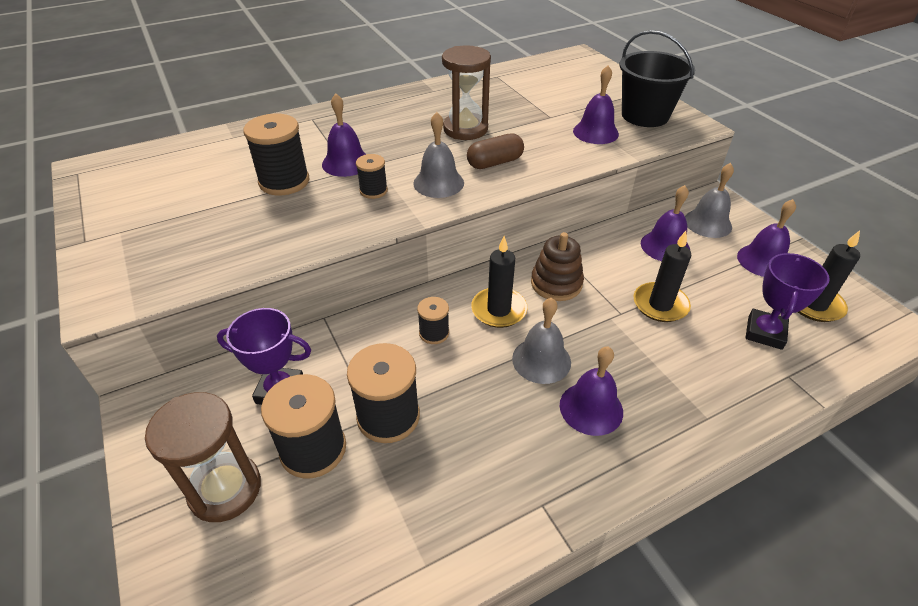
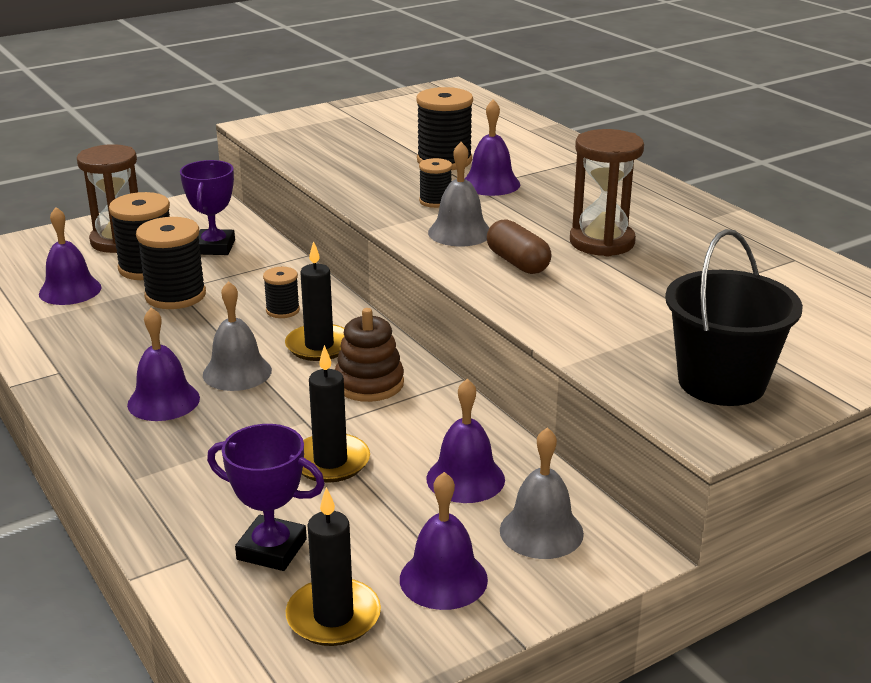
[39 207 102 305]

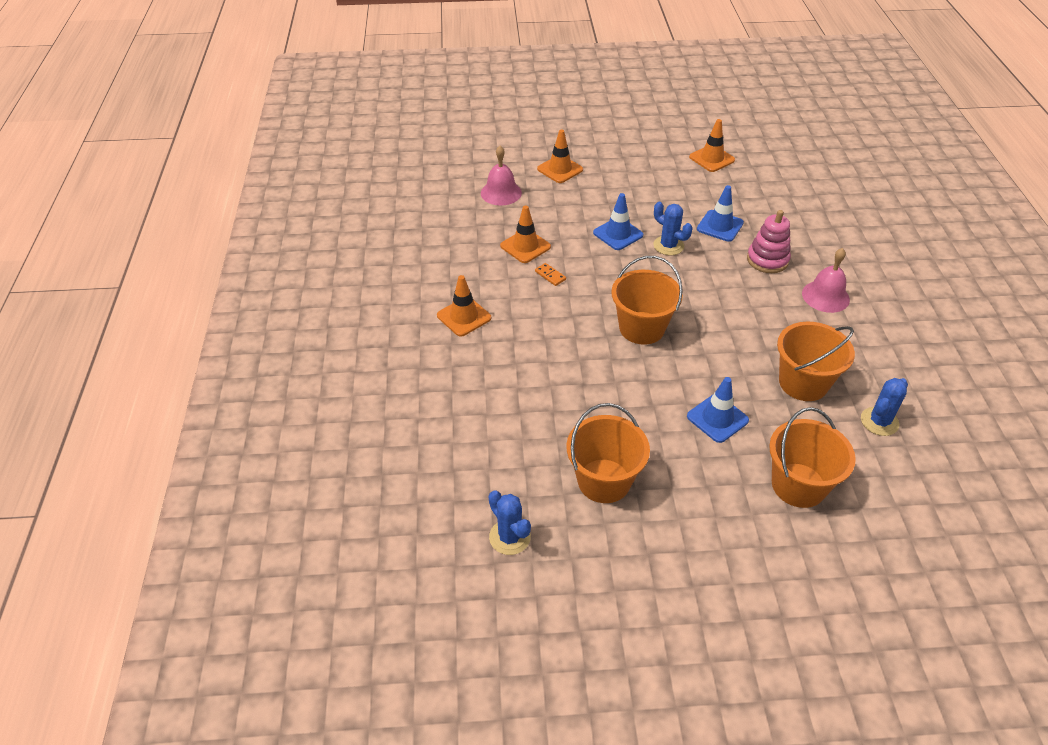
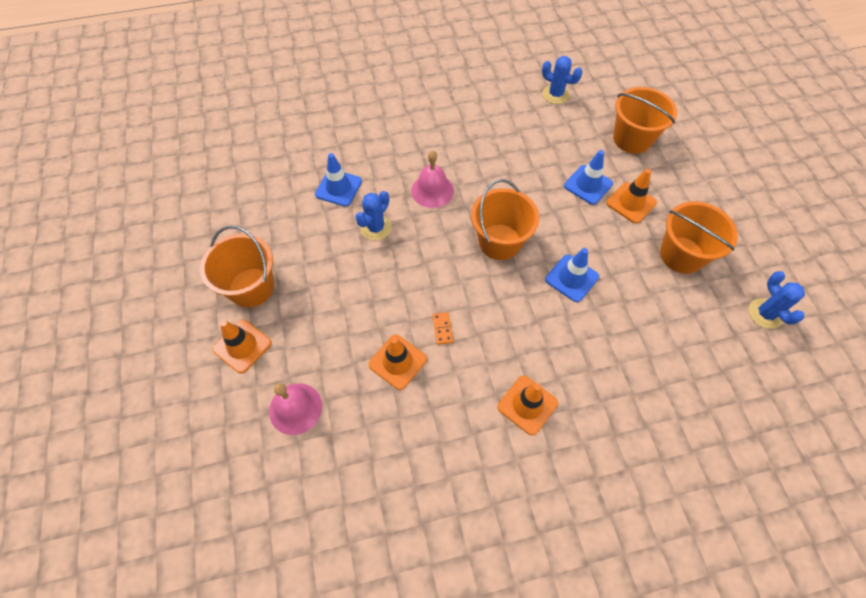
[200 226 274 307]
[411 150 454 208]
[433 312 453 345]
[545 248 599 302]
[606 169 657 223]
[749 271 805 329]
[747 210 791 273] (first image)

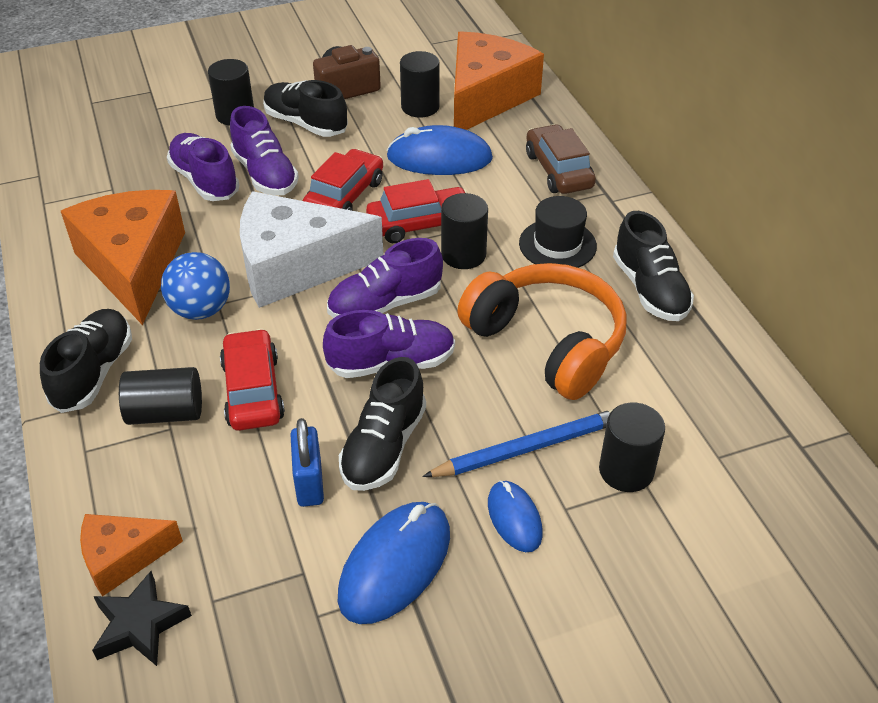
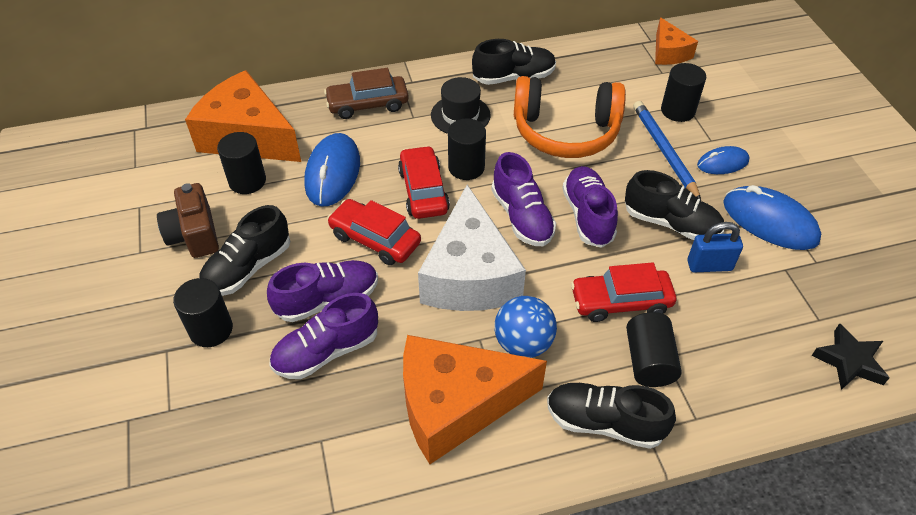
[514 76 626 158]
[655 17 698 65]

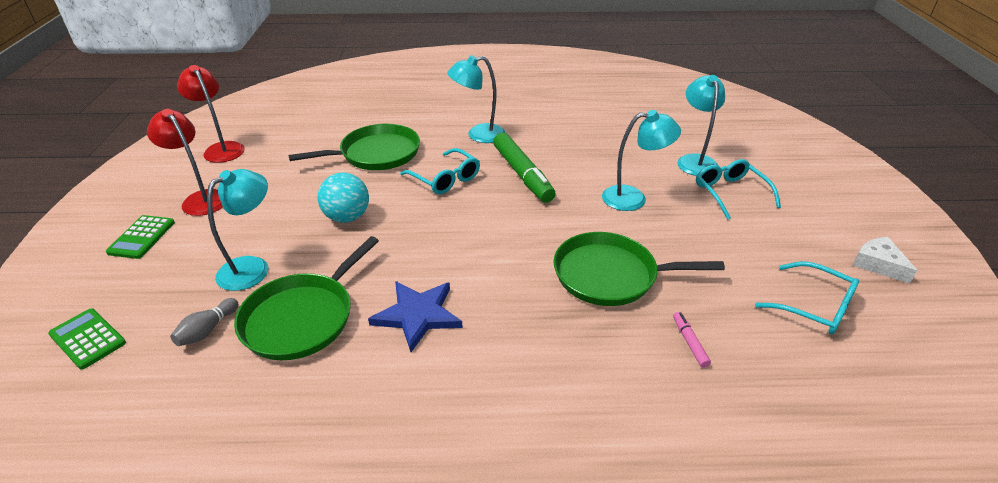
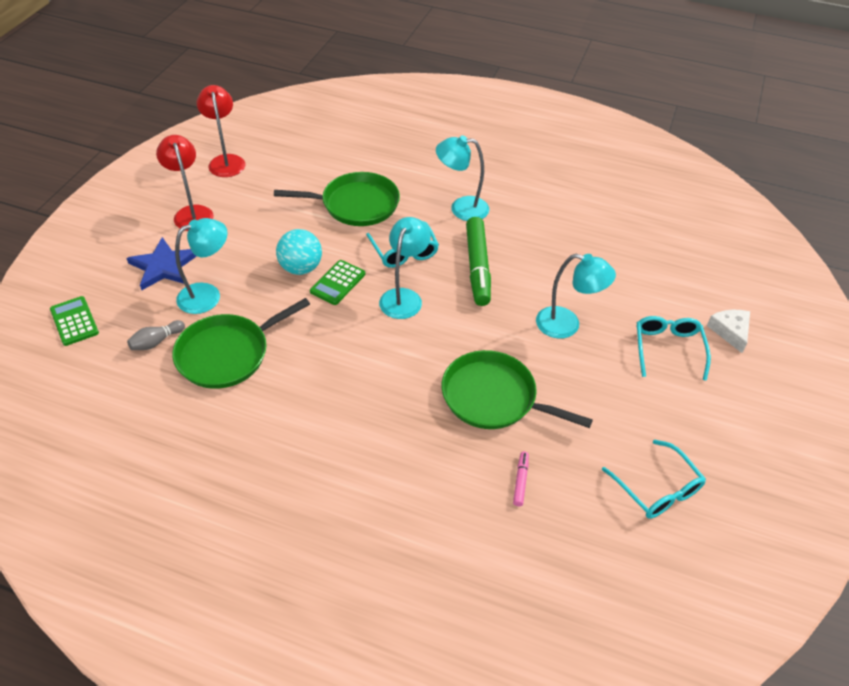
[126 237 197 290]
[310 260 365 305]
[379 217 431 319]
[707 310 750 353]

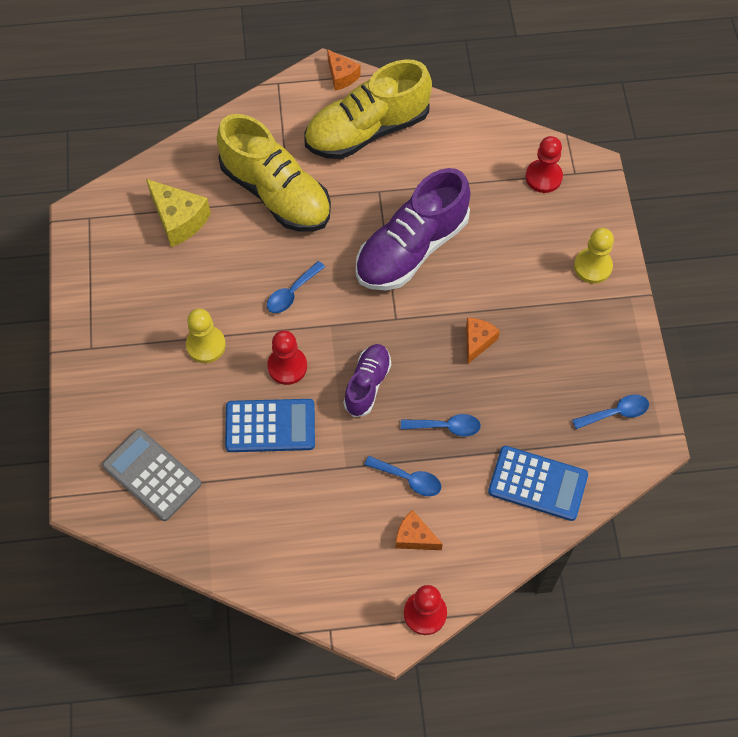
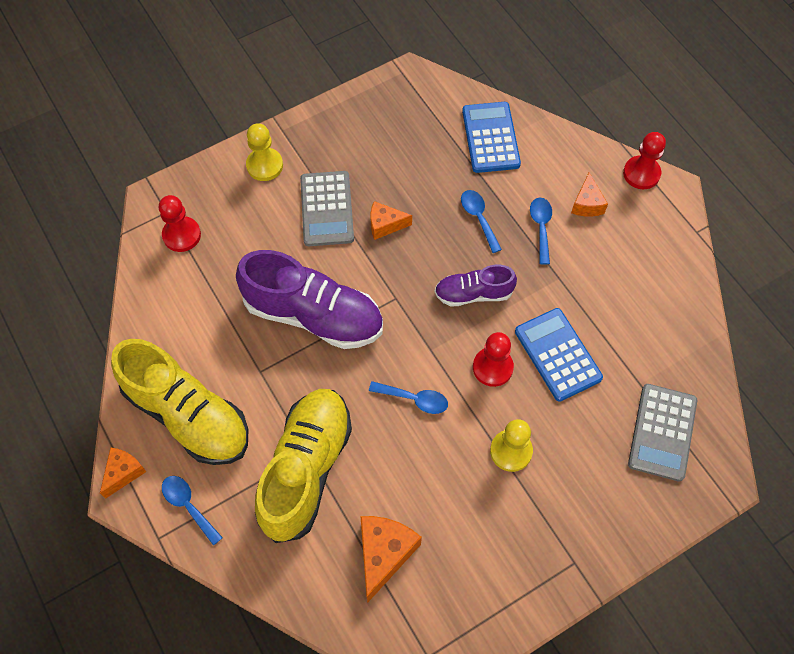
[162 476 223 546]
[300 171 354 246]
[360 516 422 602]

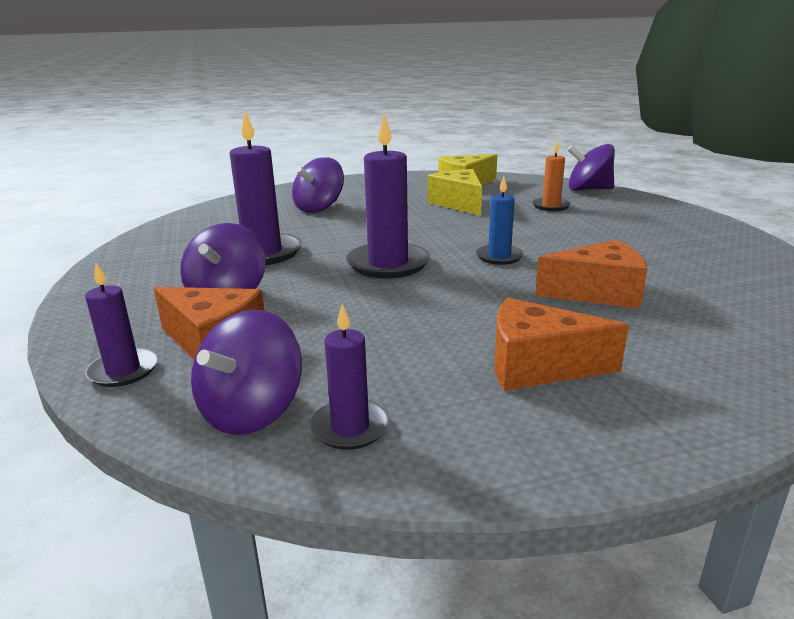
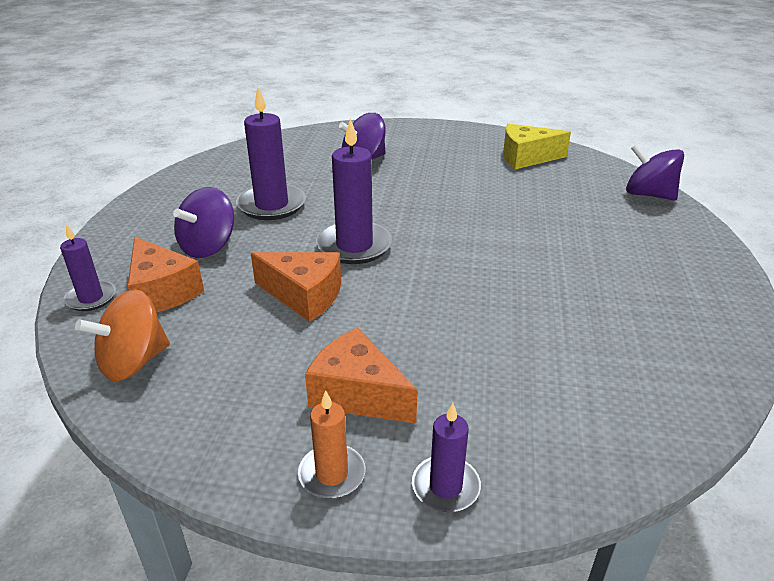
[75 289 170 381]
[251 252 341 322]
[298 390 365 499]
[412 403 481 512]
[428 169 482 216] (first image)
[476 177 524 265] (first image)

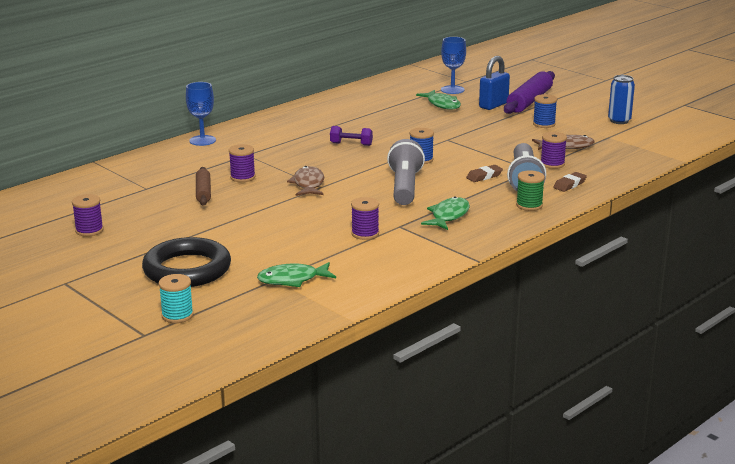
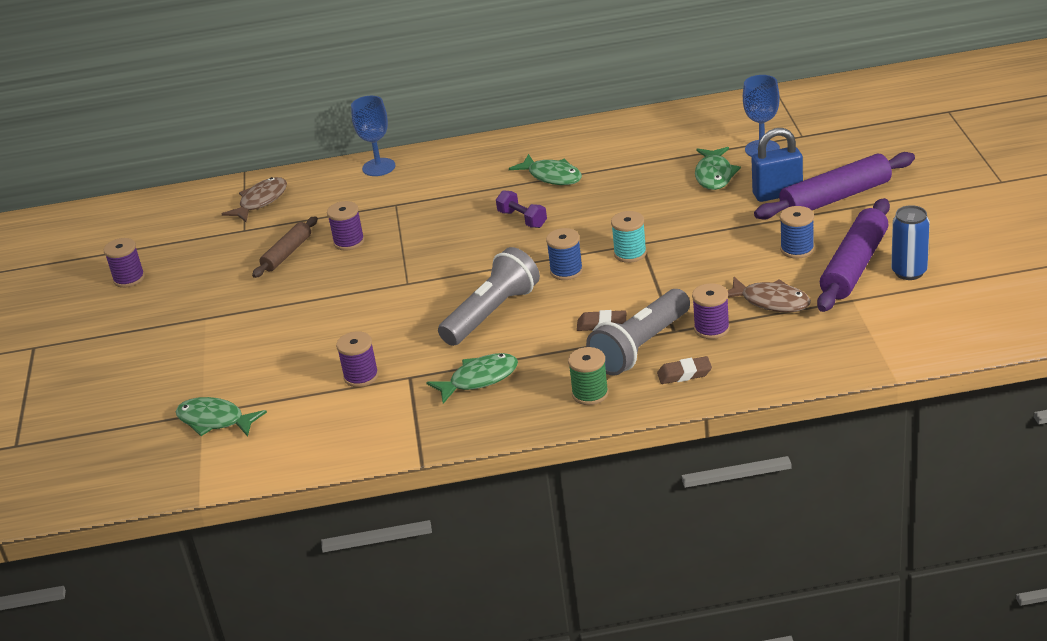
[222 177 287 222]
[509 154 582 185]
[611 211 647 263]
[817 198 890 312]
[142 237 231 287] (first image)

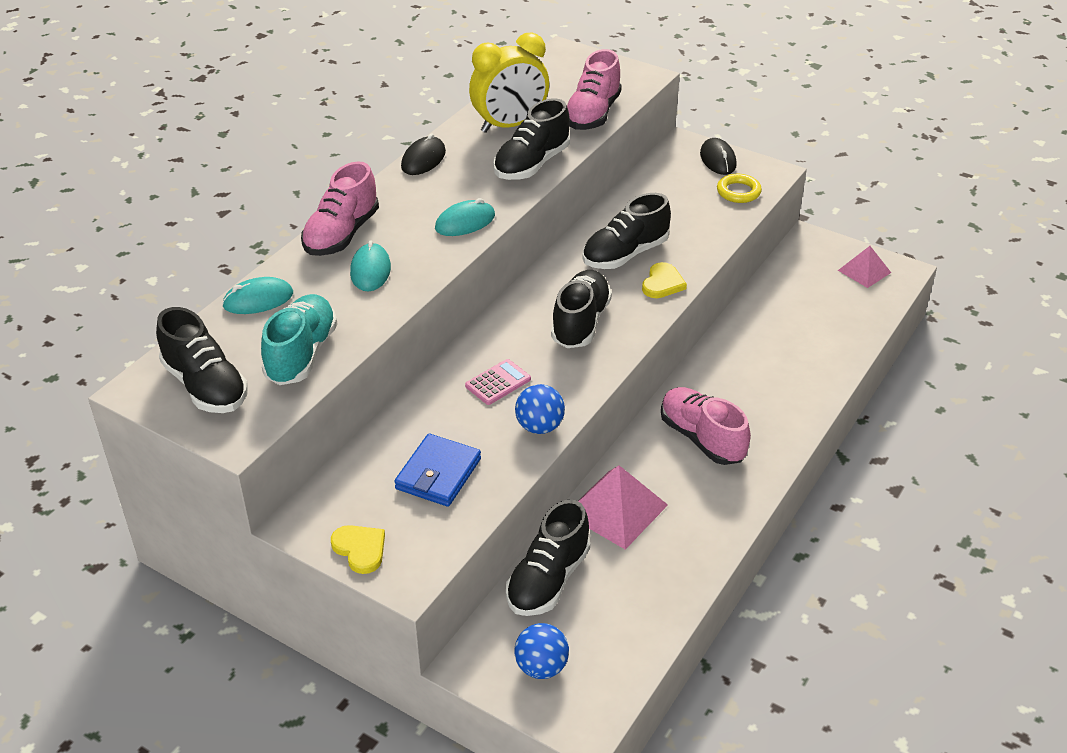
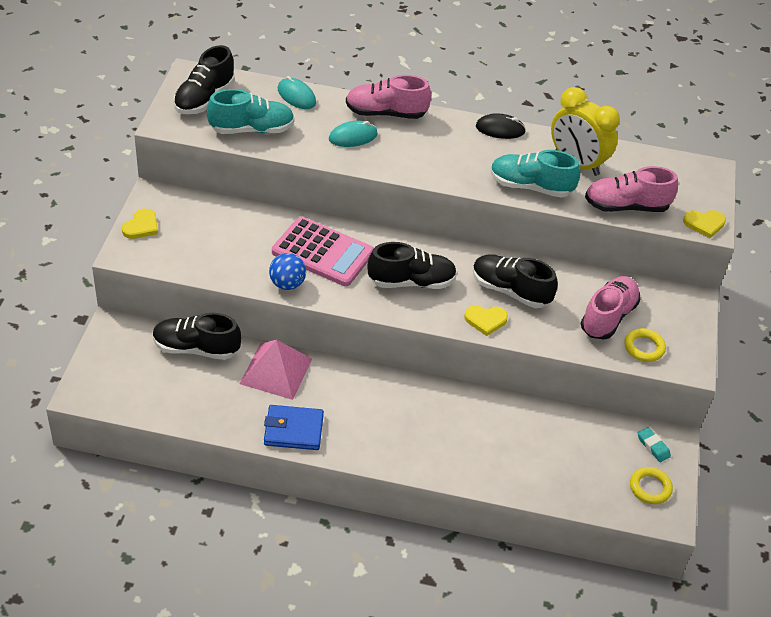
[264 405 324 450]
[272 217 374 286]
[490 150 580 198]
[580 276 640 340]
[630 467 673 504]
[638 427 671 462]
[683 210 726 238]
[435 198 495 236] (first image)
[515 623 569 679] (first image)
[700 138 737 175] (first image)

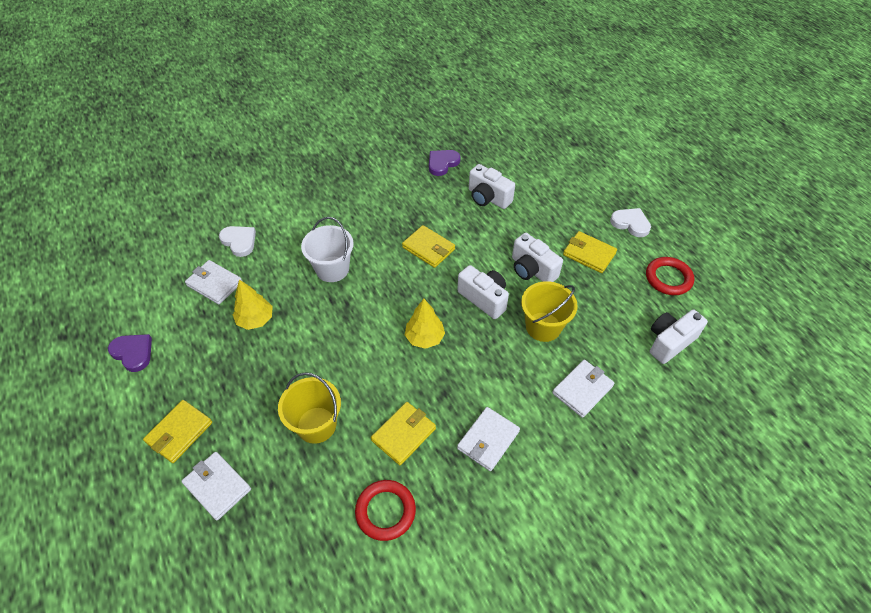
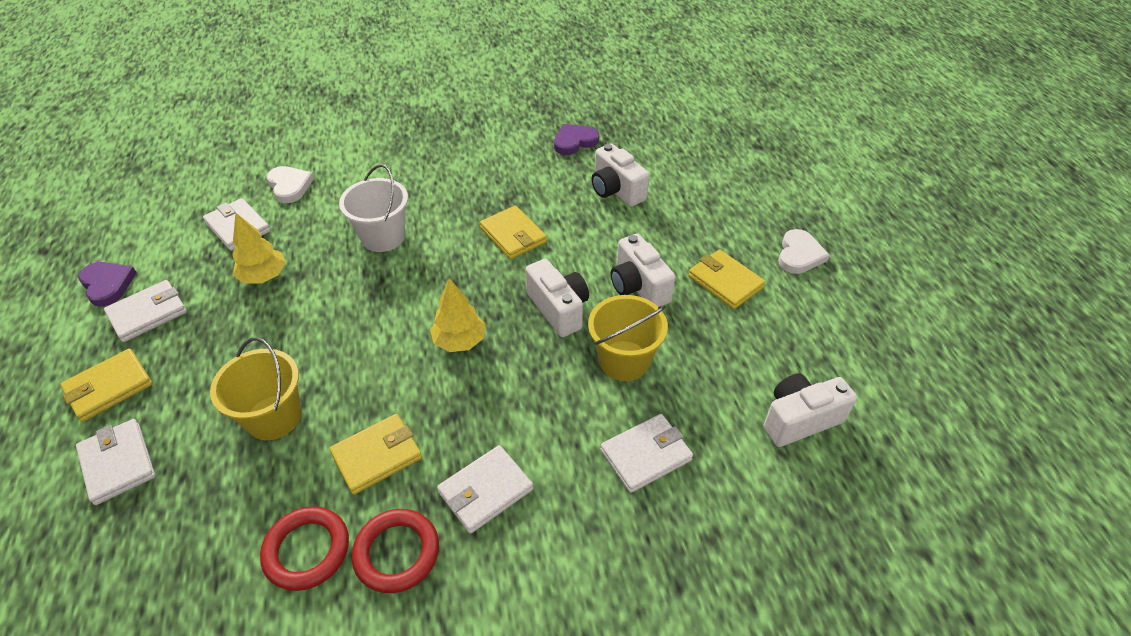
[104 280 187 342]
[352 509 439 593]
[778 229 830 274]

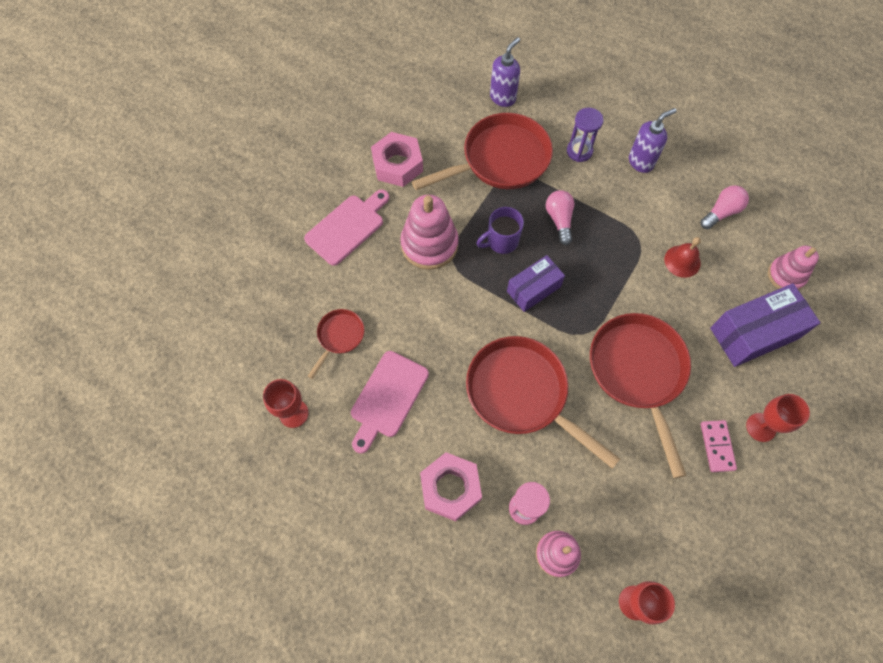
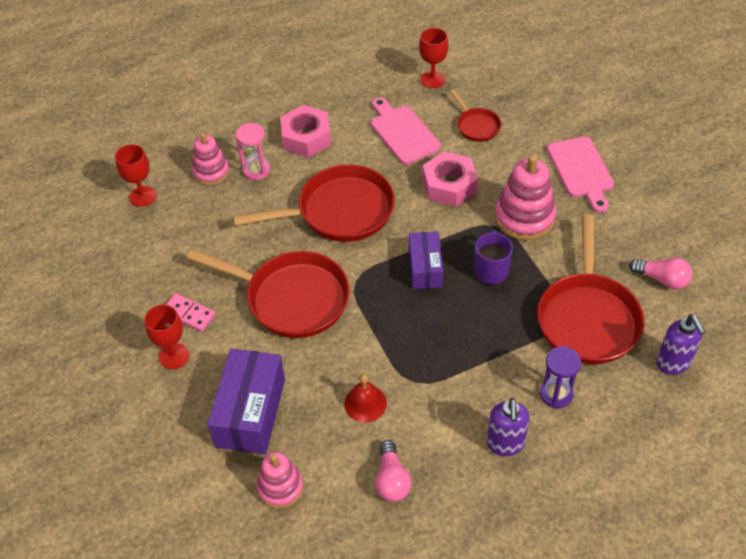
[422 151 478 206]
[629 258 693 290]

